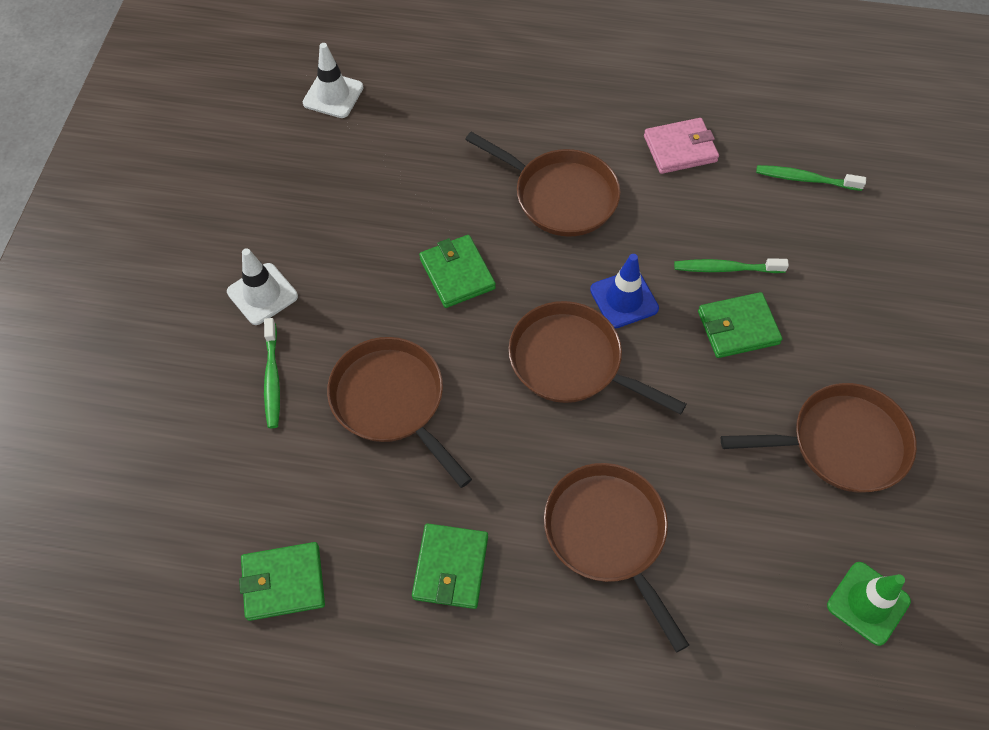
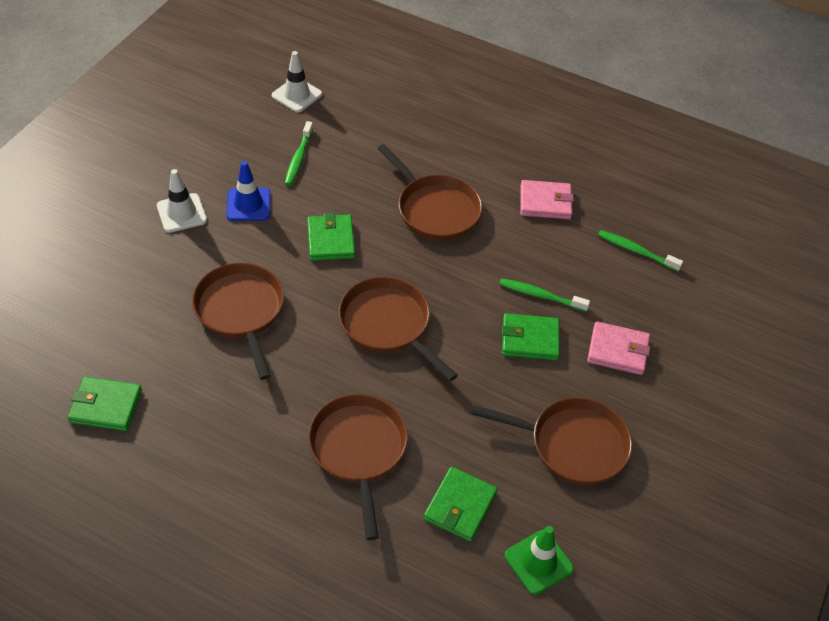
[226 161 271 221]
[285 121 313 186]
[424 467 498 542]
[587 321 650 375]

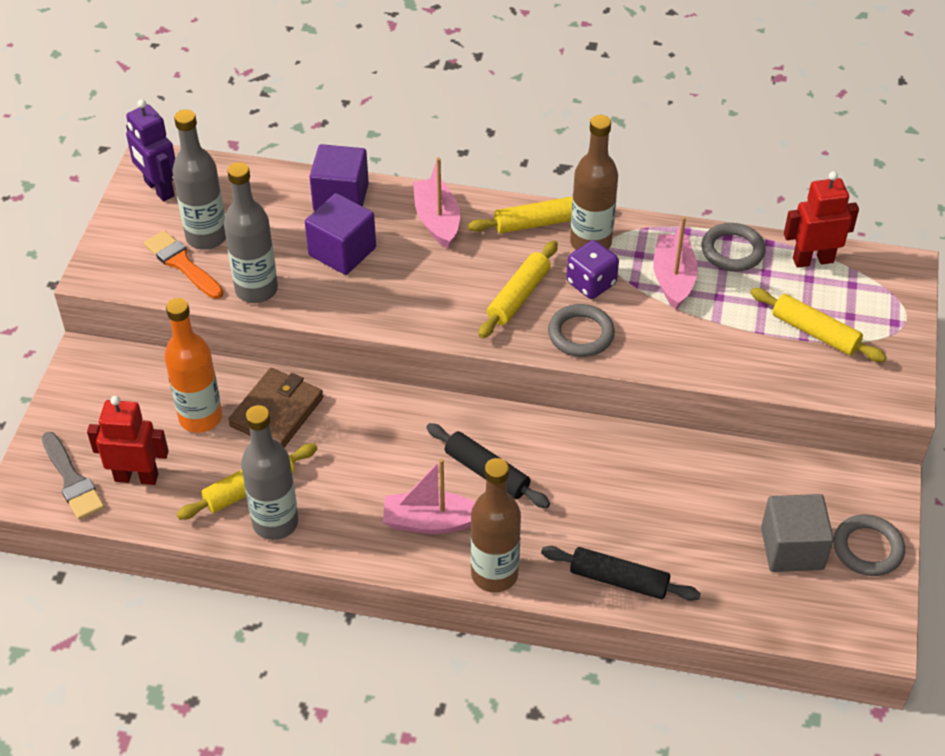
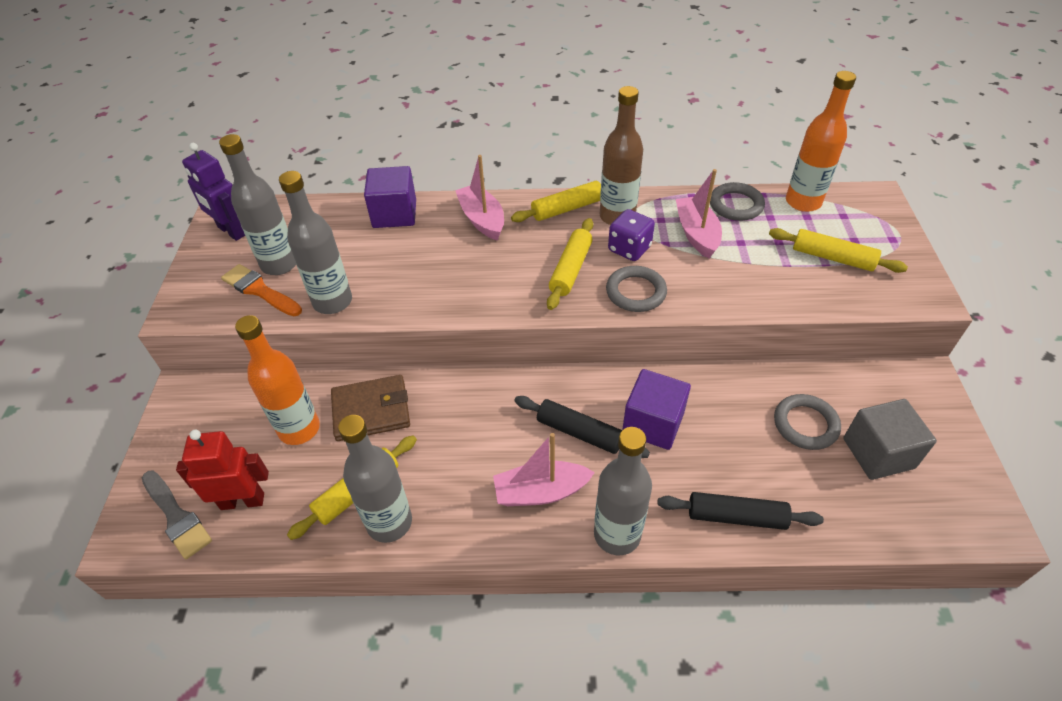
[331 375 410 441]
[594 427 652 555]
[622 369 691 450]
[774 394 841 450]
[786 71 856 212]

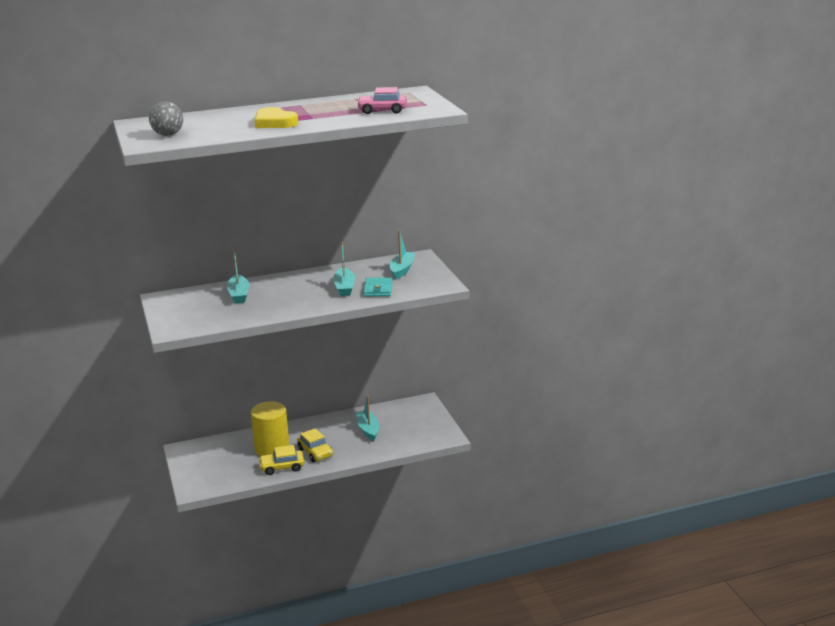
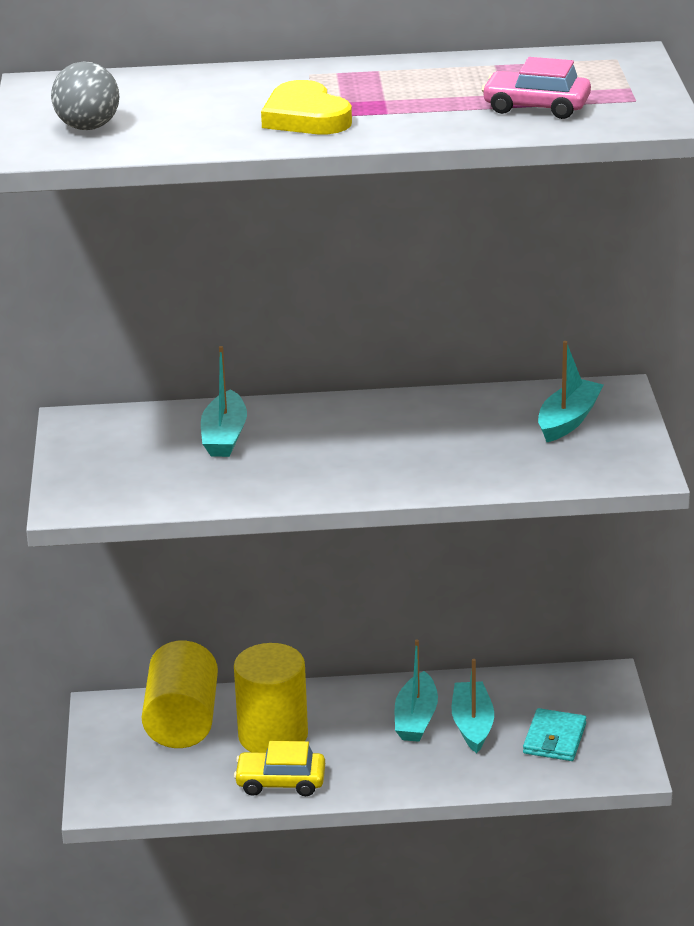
[142 640 218 748]
[395 640 438 742]
[523 708 586 761]
[297 428 333 462] (first image)

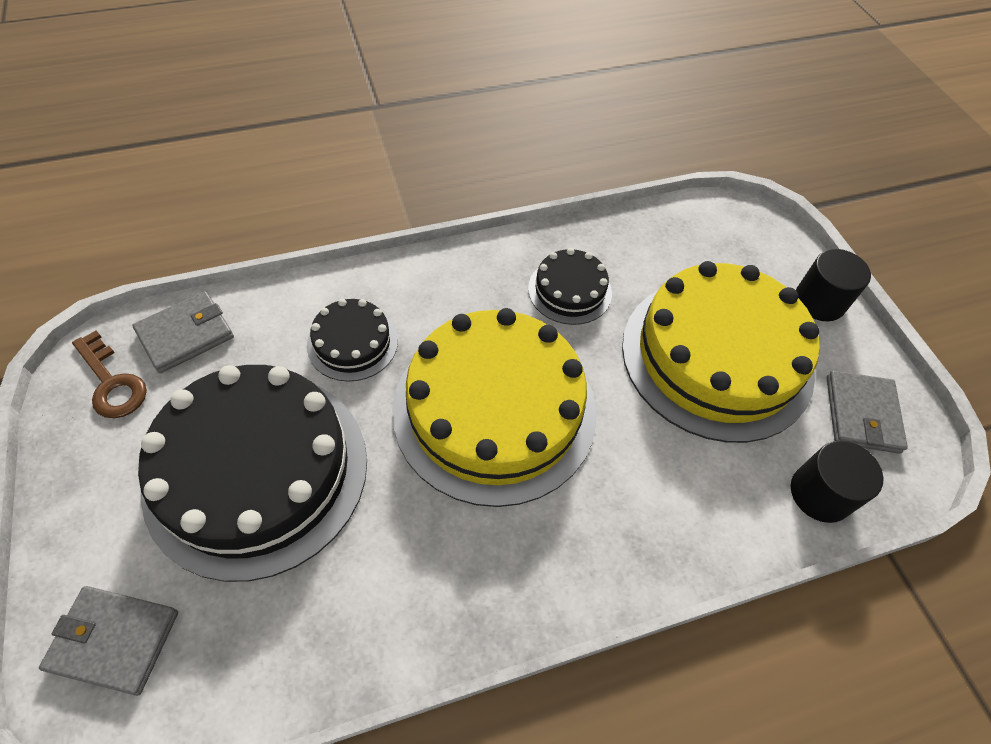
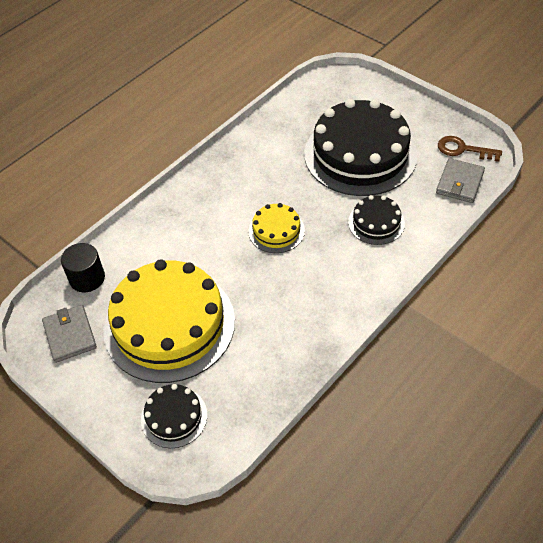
[141 384 207 448]
[249 203 305 253]
[39 586 178 696] (first image)
[796 249 871 321] (first image)

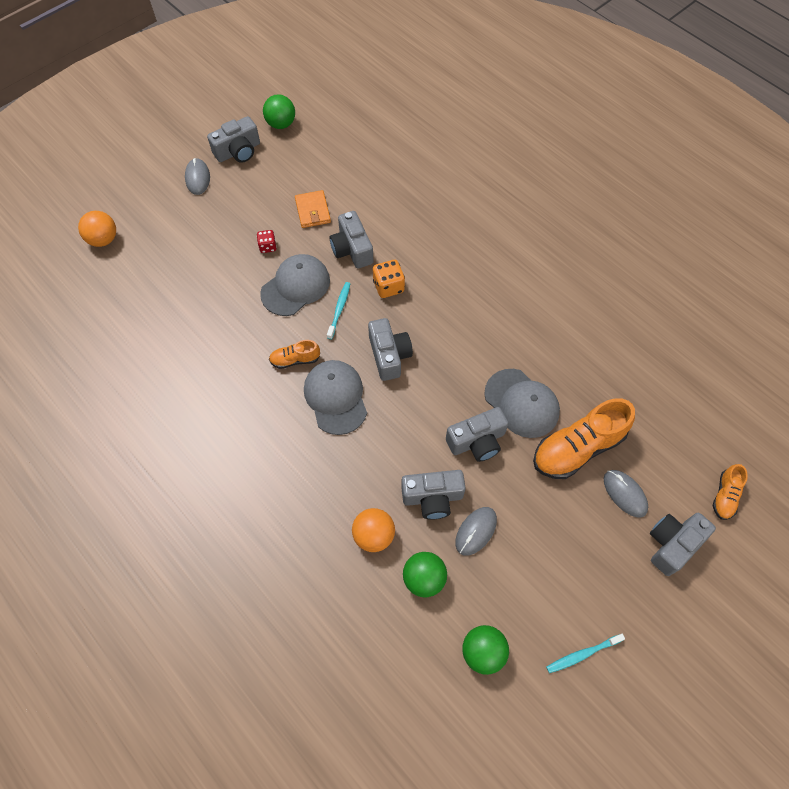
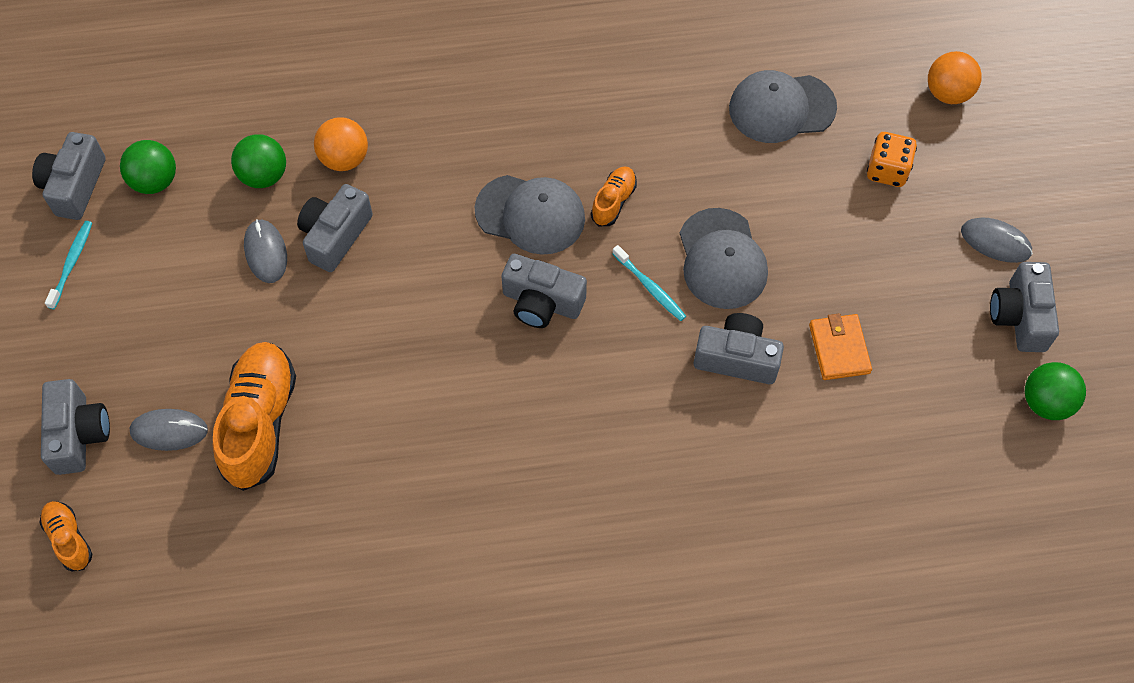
[32 132 106 220]
[729 70 837 143]
[809 313 872 380]
[867 132 917 187]
[257 230 277 253] (first image)

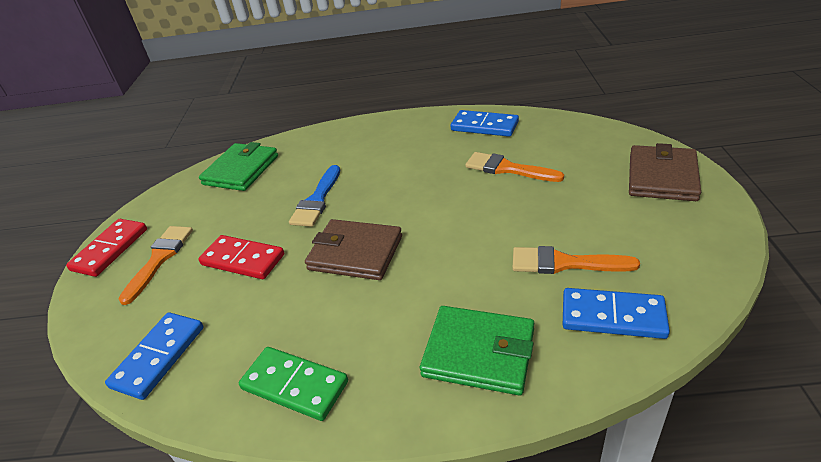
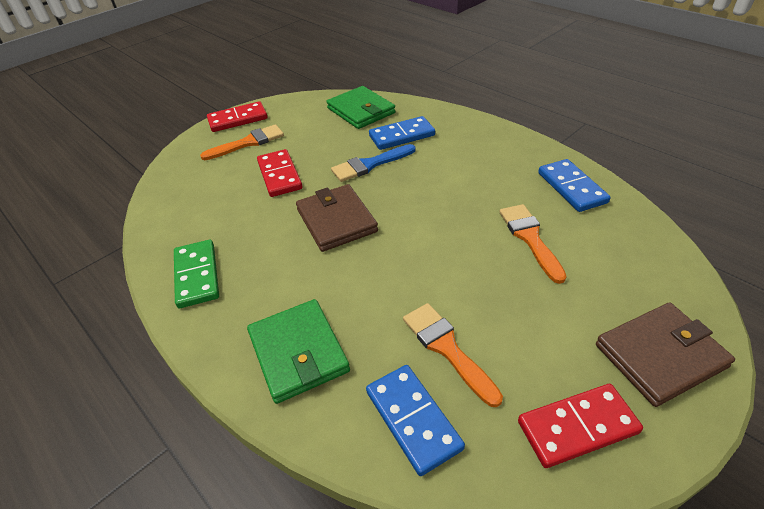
[326 86 396 129]
[369 116 435 150]
[518 384 643 468]

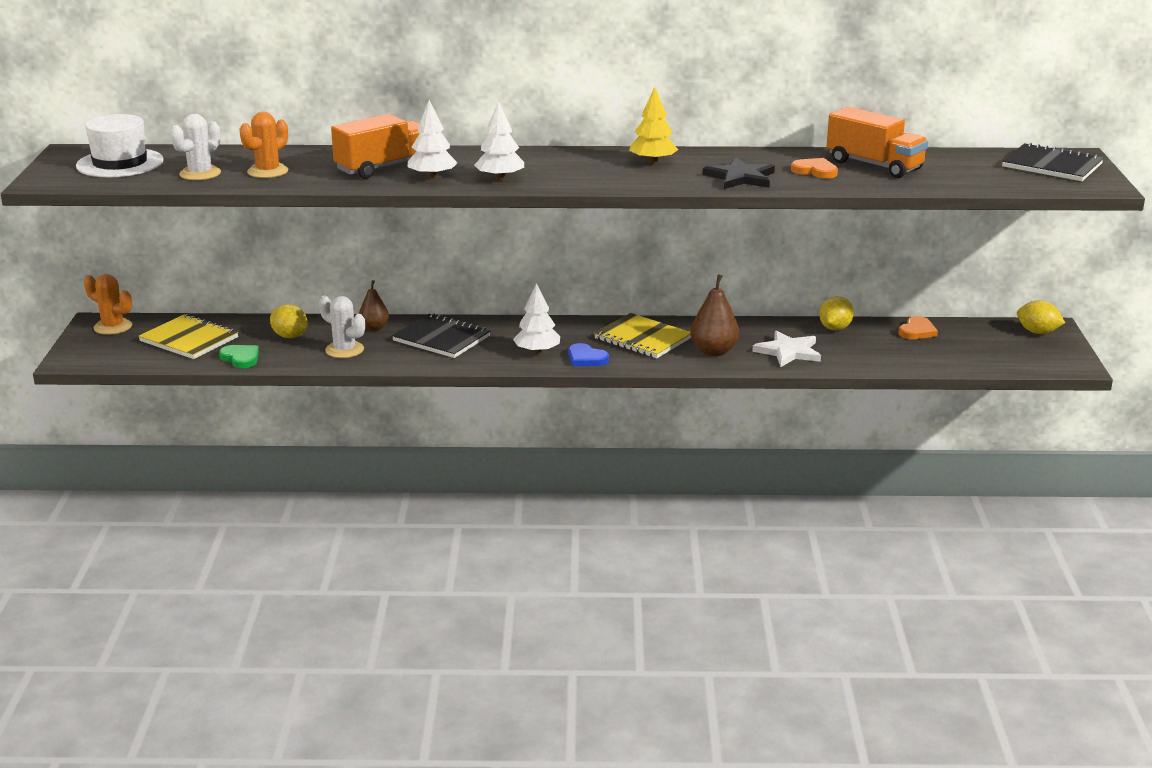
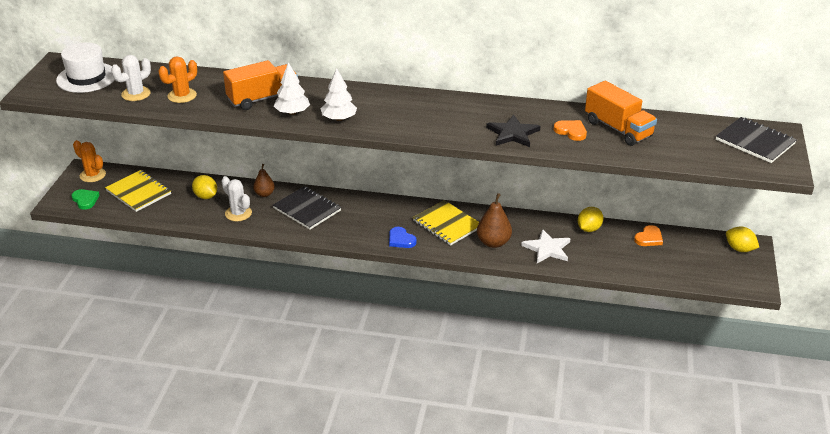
[71 189 99 210]
[513 283 560 354] (first image)
[629 87 678 164] (first image)

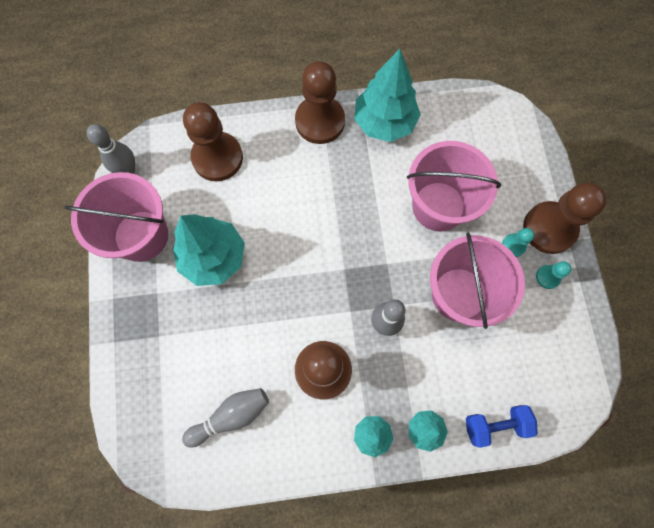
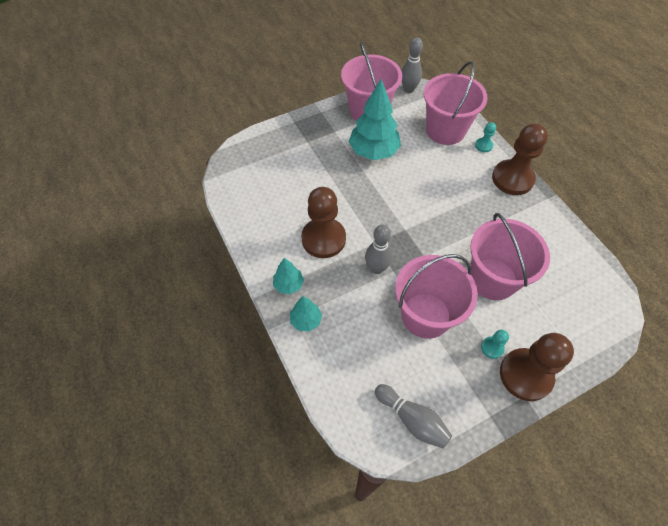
[375 384 452 449]
[424 61 488 145]
[475 122 496 152]
[354 49 421 142] (first image)
[466 405 538 448] (first image)

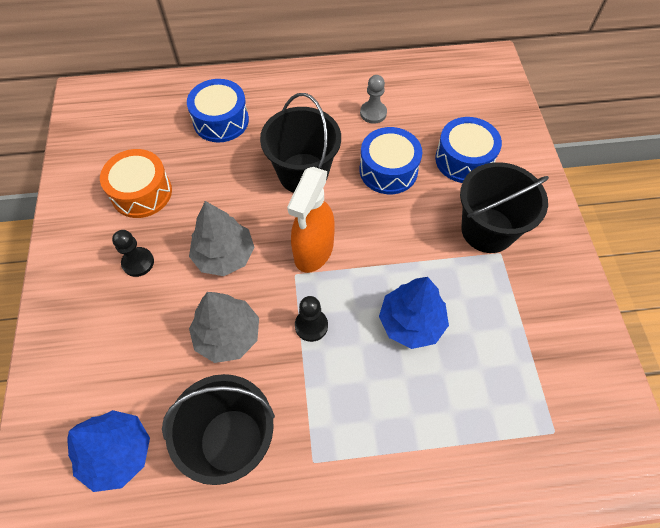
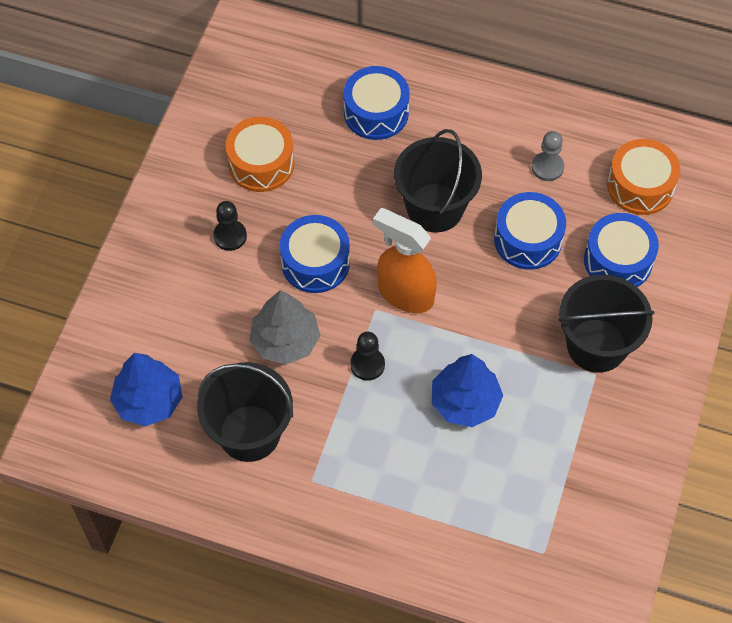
[280 215 350 293]
[373 208 437 313]
[607 139 680 215]

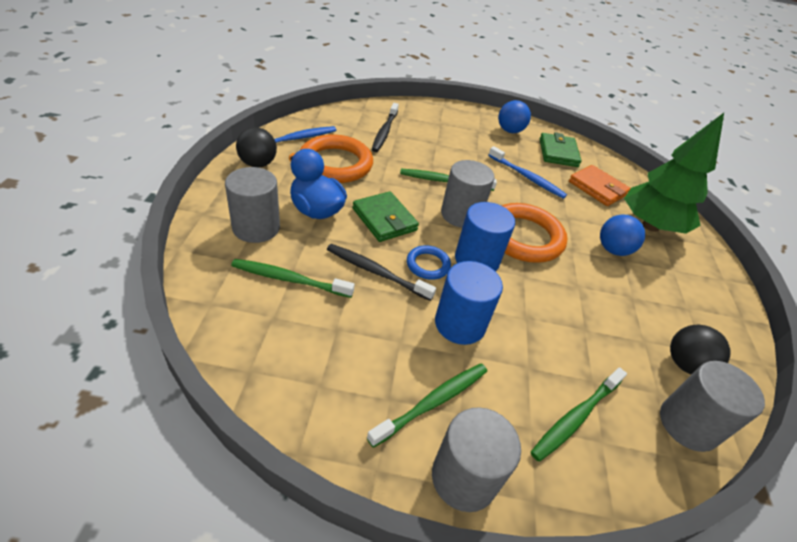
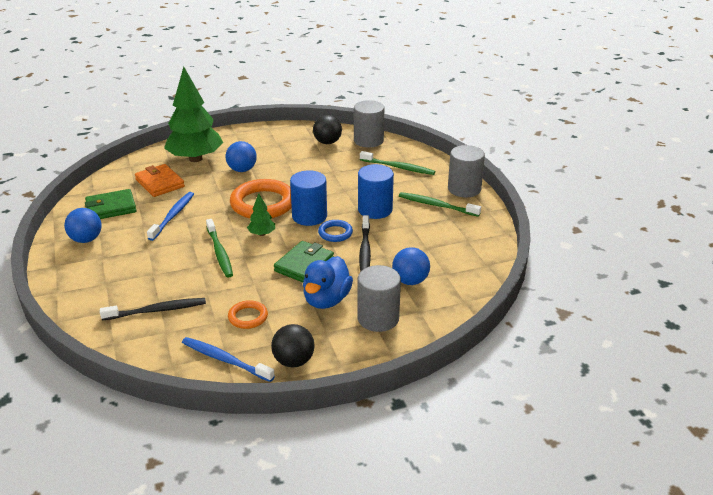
[135 164 185 197]
[228 300 268 329]
[247 194 275 236]
[392 247 430 285]

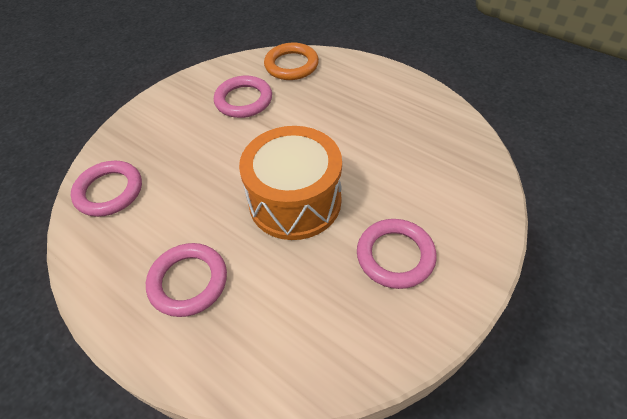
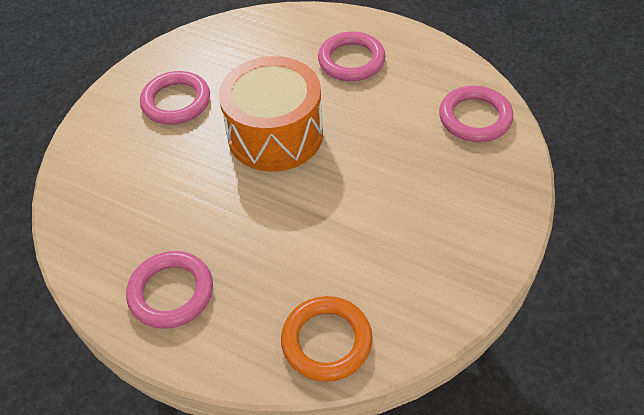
[126 251 213 329]

